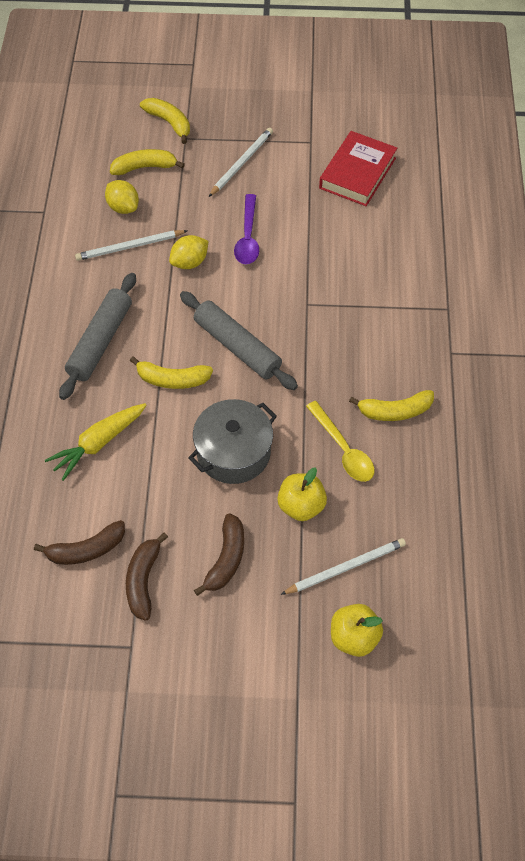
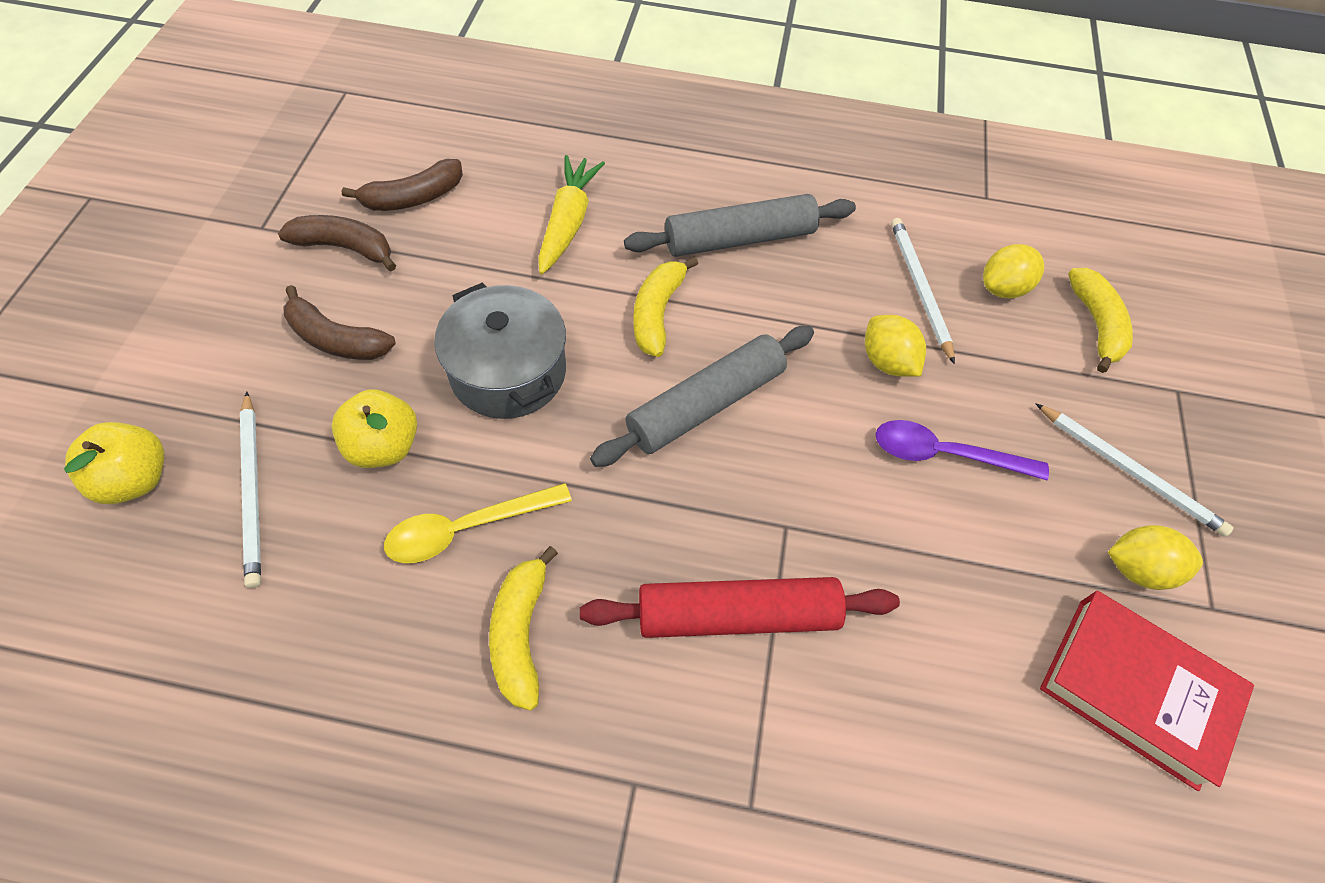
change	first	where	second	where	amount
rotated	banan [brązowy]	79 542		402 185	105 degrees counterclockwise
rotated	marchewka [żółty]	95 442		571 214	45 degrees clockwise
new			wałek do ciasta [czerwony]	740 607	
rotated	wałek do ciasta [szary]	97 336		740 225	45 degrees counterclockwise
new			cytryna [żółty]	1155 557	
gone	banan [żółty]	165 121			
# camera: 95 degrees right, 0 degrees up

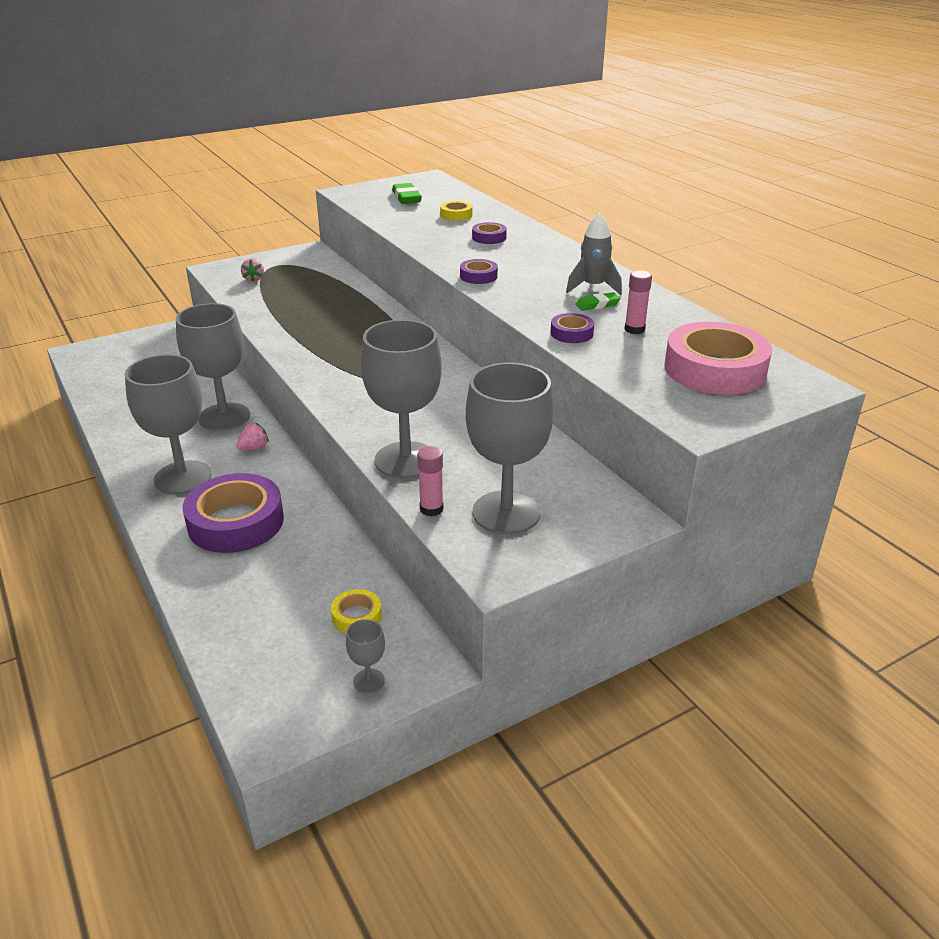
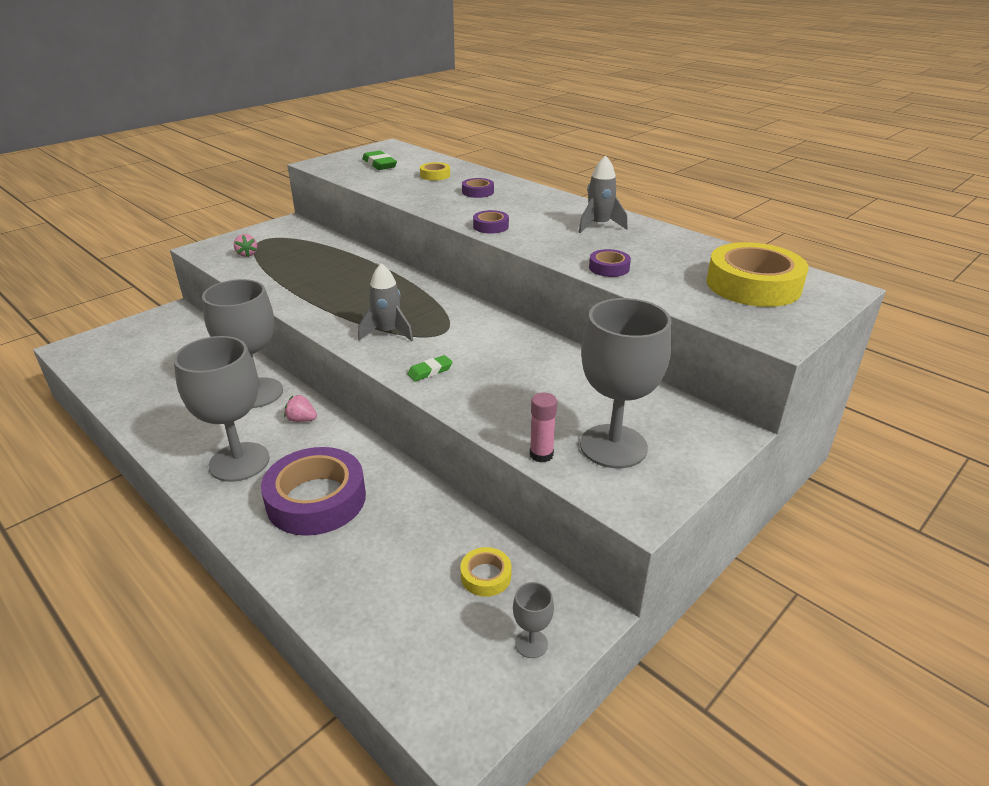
change	first	where	second	where	amount
rotated	truskawka [różowy]	252 436		300 408	105 degrees counterclockwise
new			rakieta [szary]	385 302	
shifted	gumka do mazania [zielony]	598 301		430 368	
repainted	taśma klejąca [różowy]	718 358	taśma klejąca [żółty]	757 274	
gone	kielich [szary]	401 399			
gone	klej w sztyfcie [różowy]	638 302			
# camera: 15 degrees left, 0 degrees up

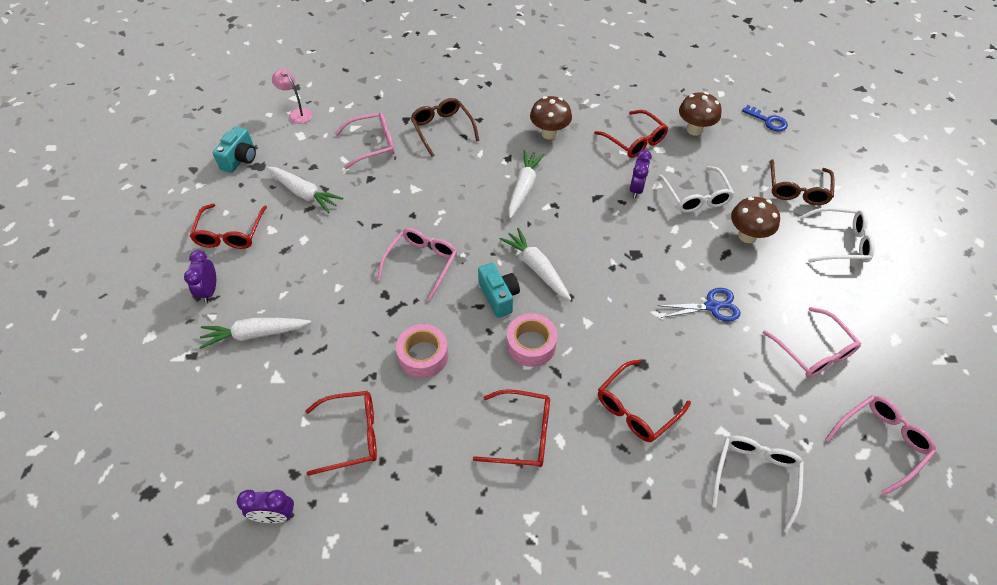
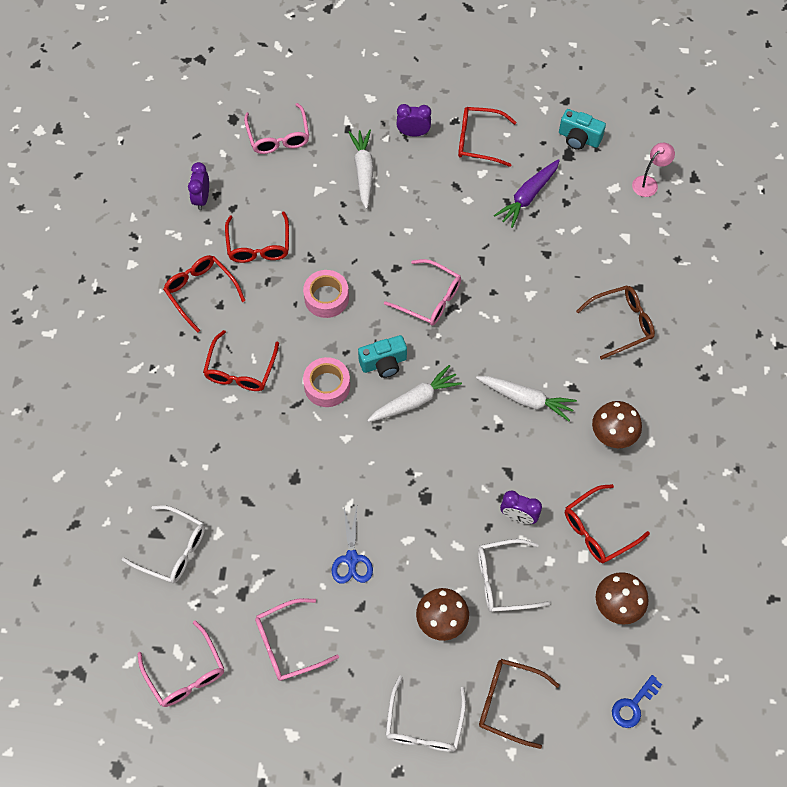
change	first	where	second	where	amount
shifted	okulary [czerwony]	644 401		204 294	
shifted	okulary [różowy]	364 140		276 128	
repainted	marchewka [biały]	304 190	marchewka [fioletowy]	527 193	
# camera: 95 degrees right, 10 degrees up

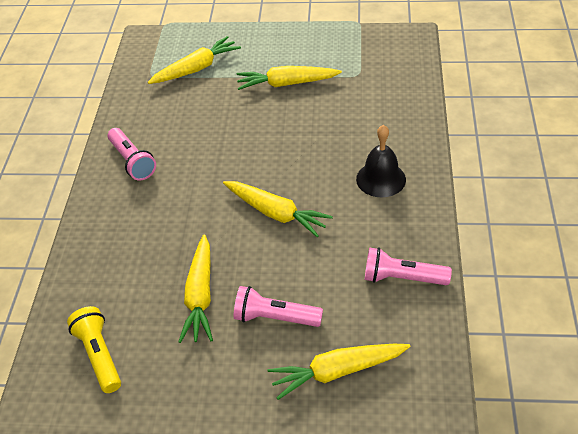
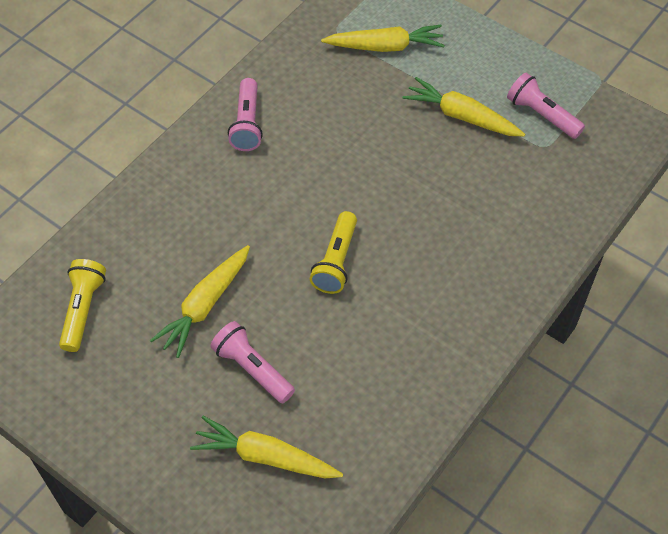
change	first	where	second	where	amount
swapped	marchewka [żółty]	278 209	latarka [żółty]	333 252	
shifted	latarka [różowy]	408 266		546 106	
gone	dzwonek [czarny]	381 161			
# camera: 30 degrees right, 10 degrees up

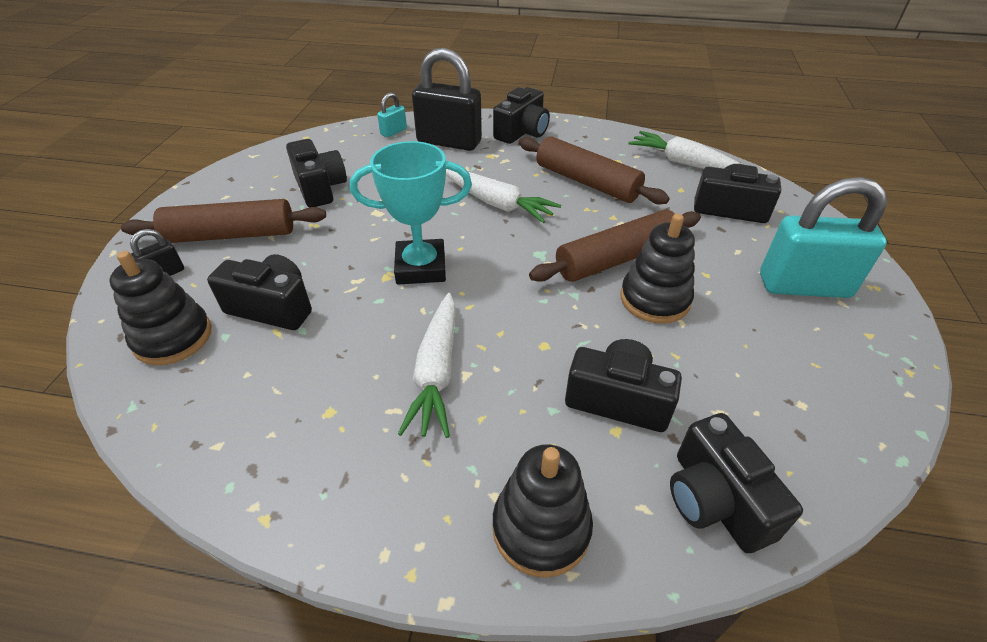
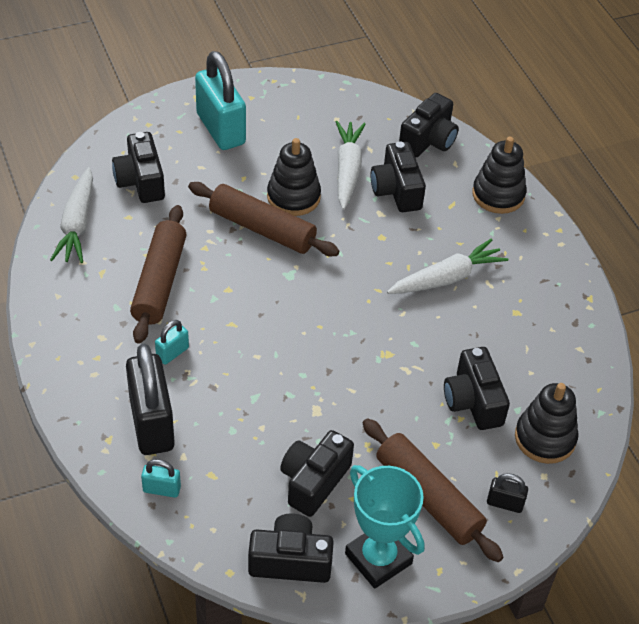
change	first	where	second	where	amount
new			kłódka [turkusowy]	172 342	
shifted	aparat fotograficzny [czarny]	521 115		291 548	
shifted	marchewka [biały]	503 196		350 165	
shifted	puchar [turkusowy]	411 212		385 527	
# camera: 125 degrees left, 5 degrees up

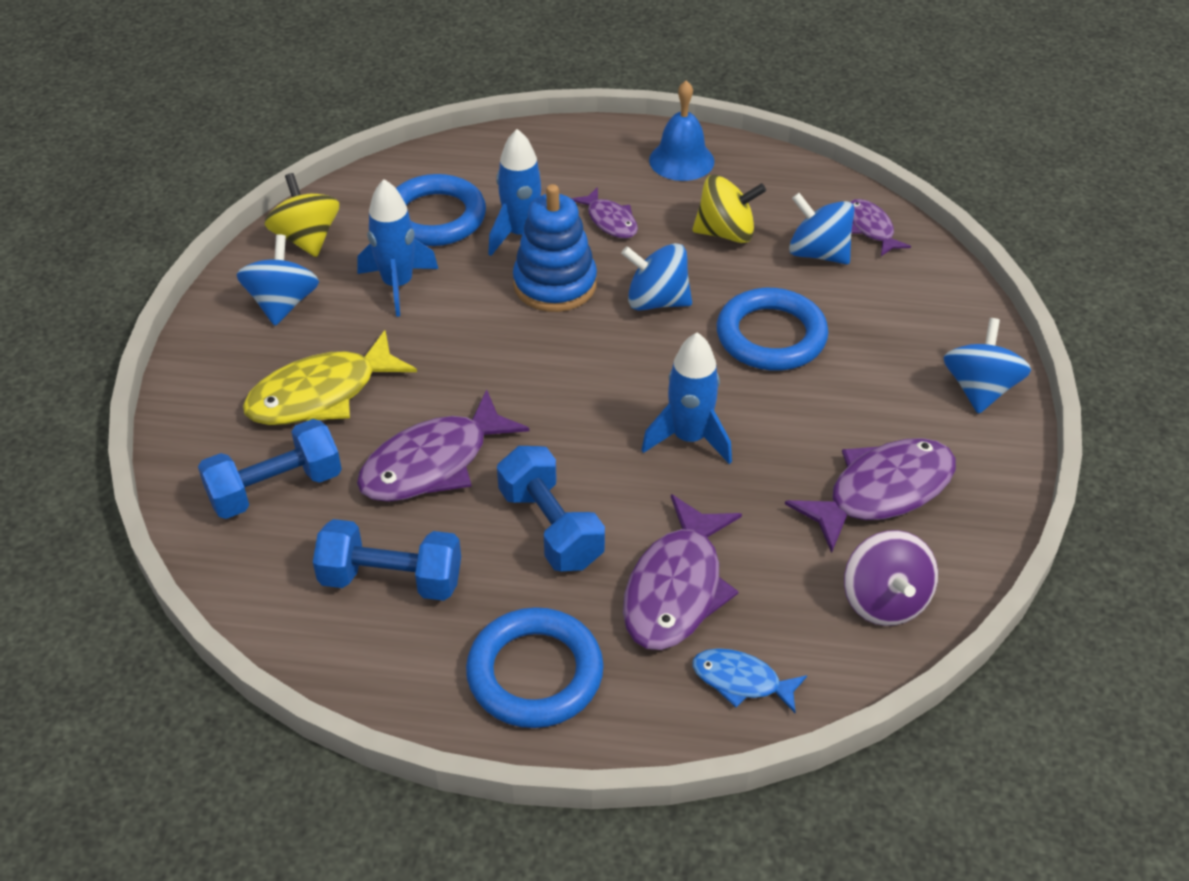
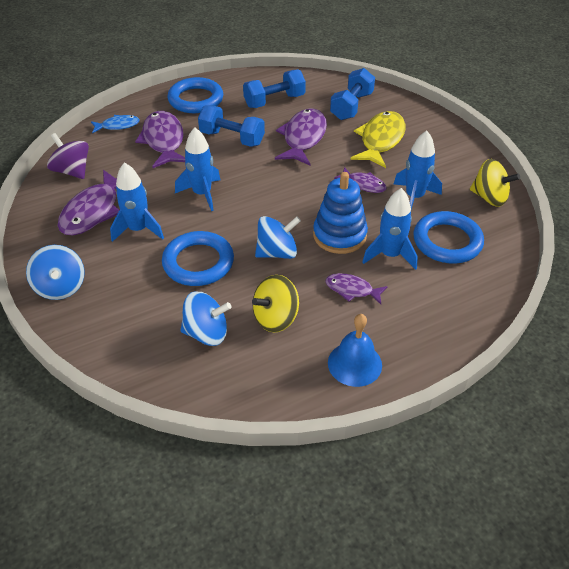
change	first	where	second	where	amount
new			rakieta [niebieski]	137 202	
shifted	ryba [fioletowy]	880 227		360 180	
gone	bączek [niebieski]	278 280			
# camera: 145 degrees right, 0 degrees up

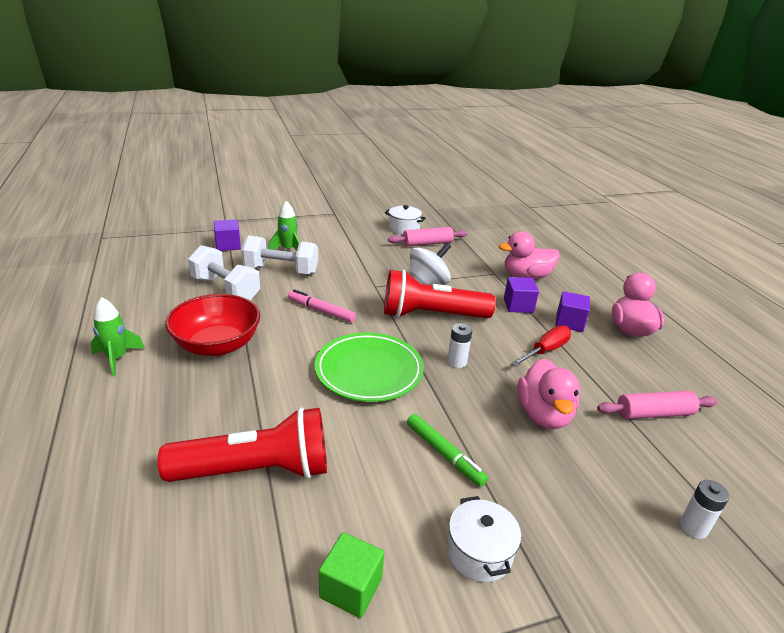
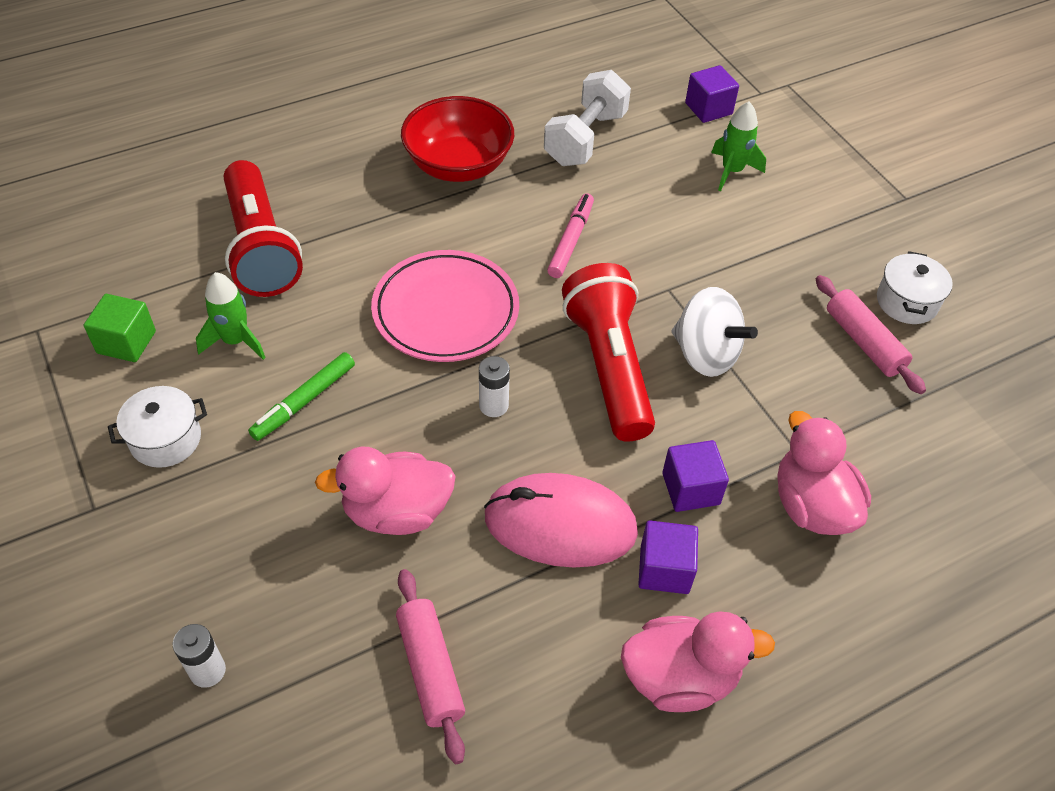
change	first	where	second	where	amount
shifted	rakieta [zielony]	118 336		231 316	
repainted	talerz [zielony]	369 367	talerz [różowy]	445 306	
swapped	śrubokręt [czerwony]	541 346	myszka [różowy]	561 520	
gone	hantel [biały]	280 255			
# camera: 80 degrees right, 20 degrees up

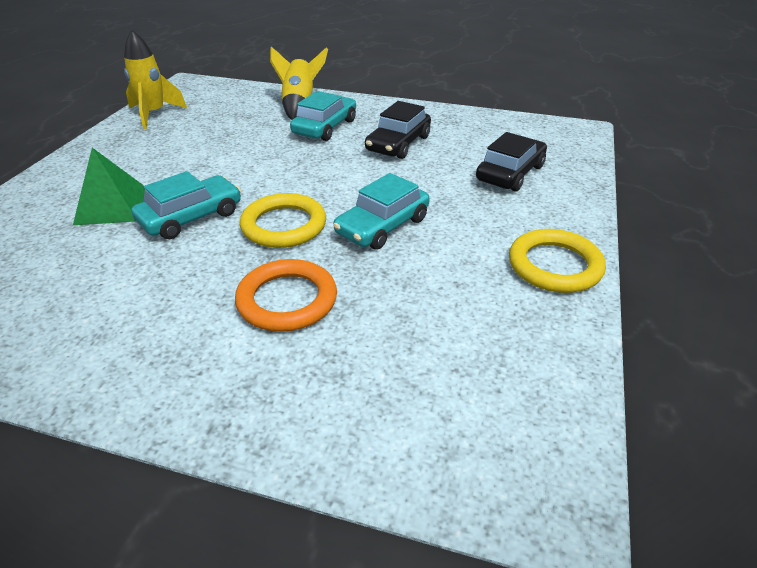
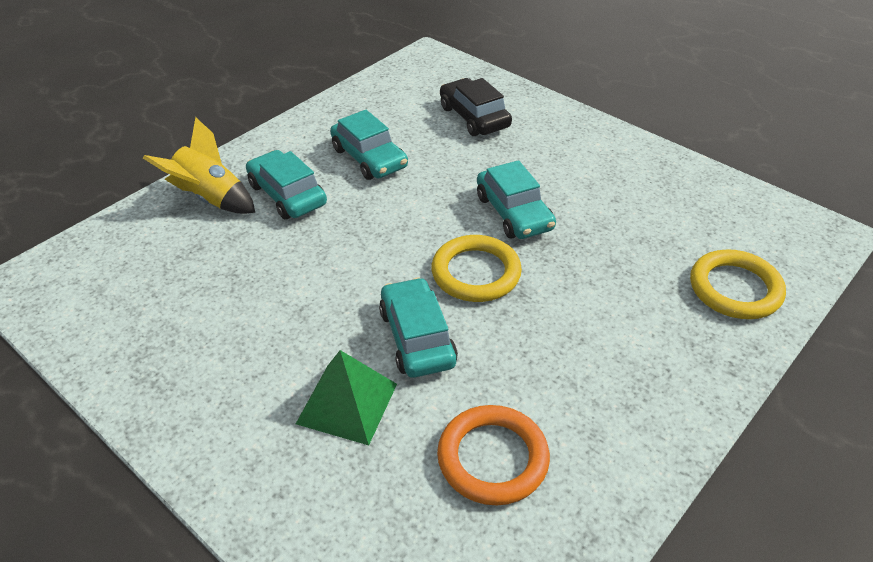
change	first	where	second	where	amount
repainted	samochód [czarny]	398 130	samochód [turkusowy]	369 145	
shifted	pierścień [pomarańczowy]	286 295		493 455	
shifted	pierścień [żółty]	557 261		738 284	
gone	rakieta [żółty]	155 79			
# camera: 65 degrees left, 5 degrees up

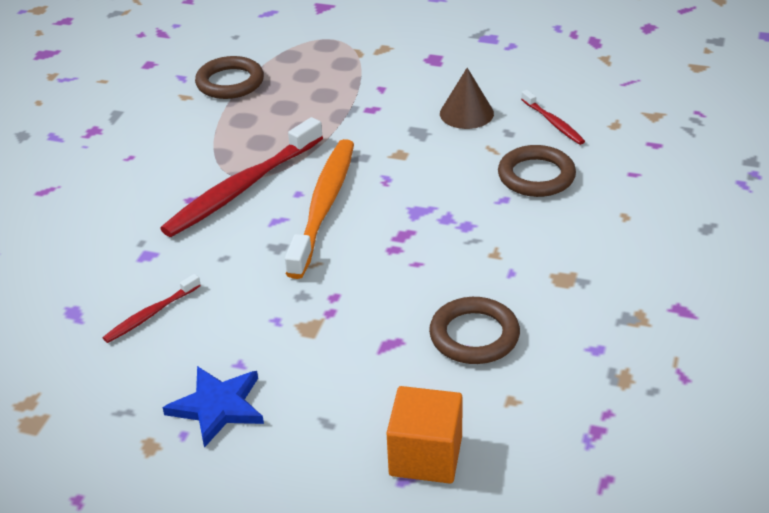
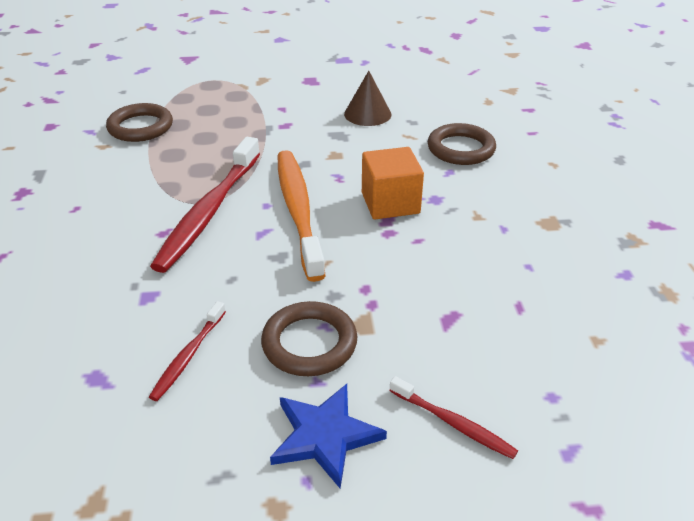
change	first	where	second	where	amount
shifted	pierścień [brązowy]	474 330		309 338	
shifted	sześcian [pomarańczowy]	425 435		393 183	
shifted	szczoteczka do zębów [czerwony]	553 117		453 417	
# camera: 25 degrees left, 0 degrees up

